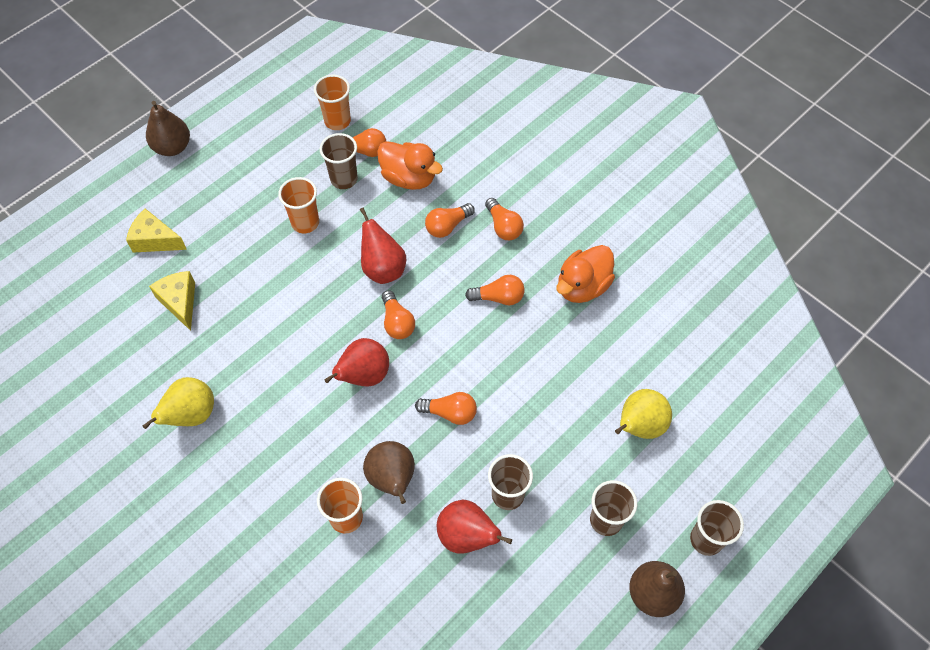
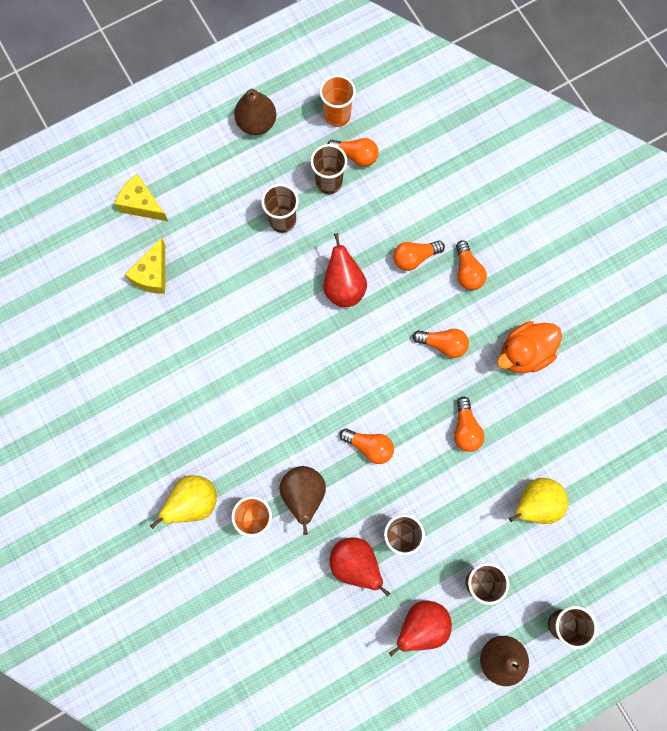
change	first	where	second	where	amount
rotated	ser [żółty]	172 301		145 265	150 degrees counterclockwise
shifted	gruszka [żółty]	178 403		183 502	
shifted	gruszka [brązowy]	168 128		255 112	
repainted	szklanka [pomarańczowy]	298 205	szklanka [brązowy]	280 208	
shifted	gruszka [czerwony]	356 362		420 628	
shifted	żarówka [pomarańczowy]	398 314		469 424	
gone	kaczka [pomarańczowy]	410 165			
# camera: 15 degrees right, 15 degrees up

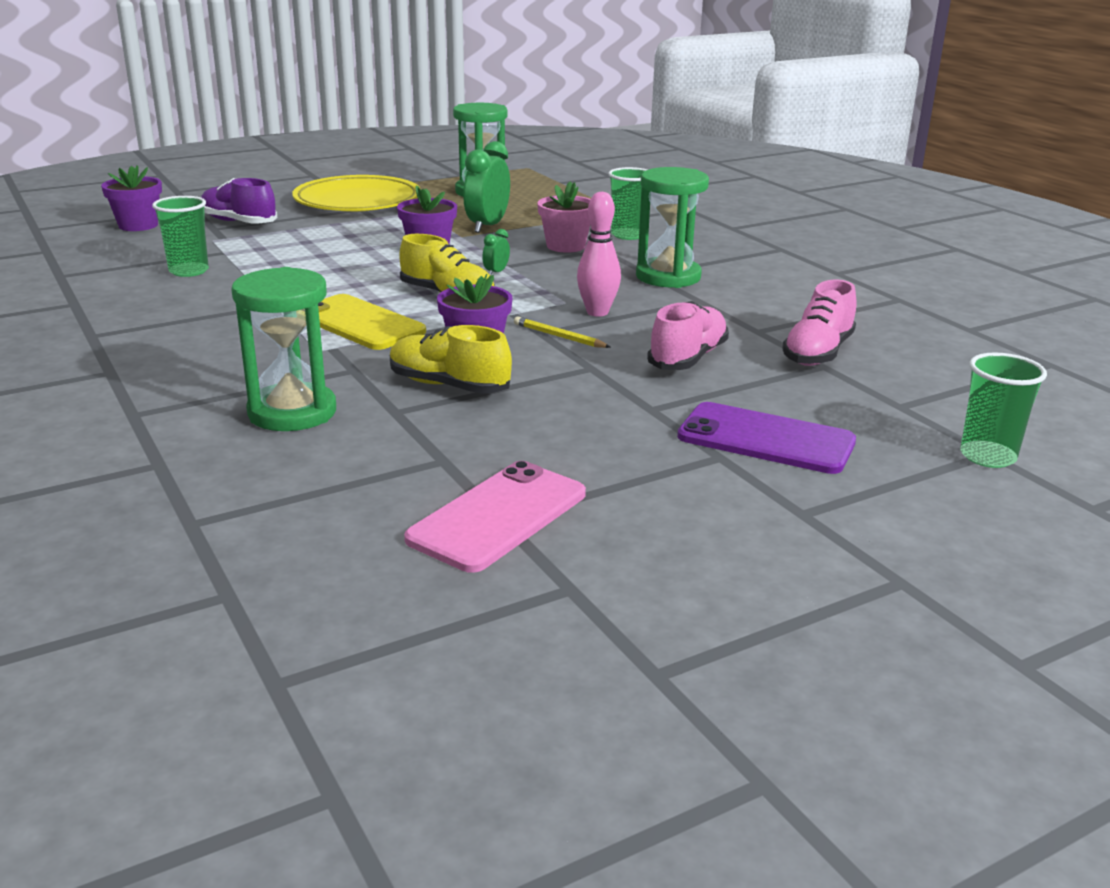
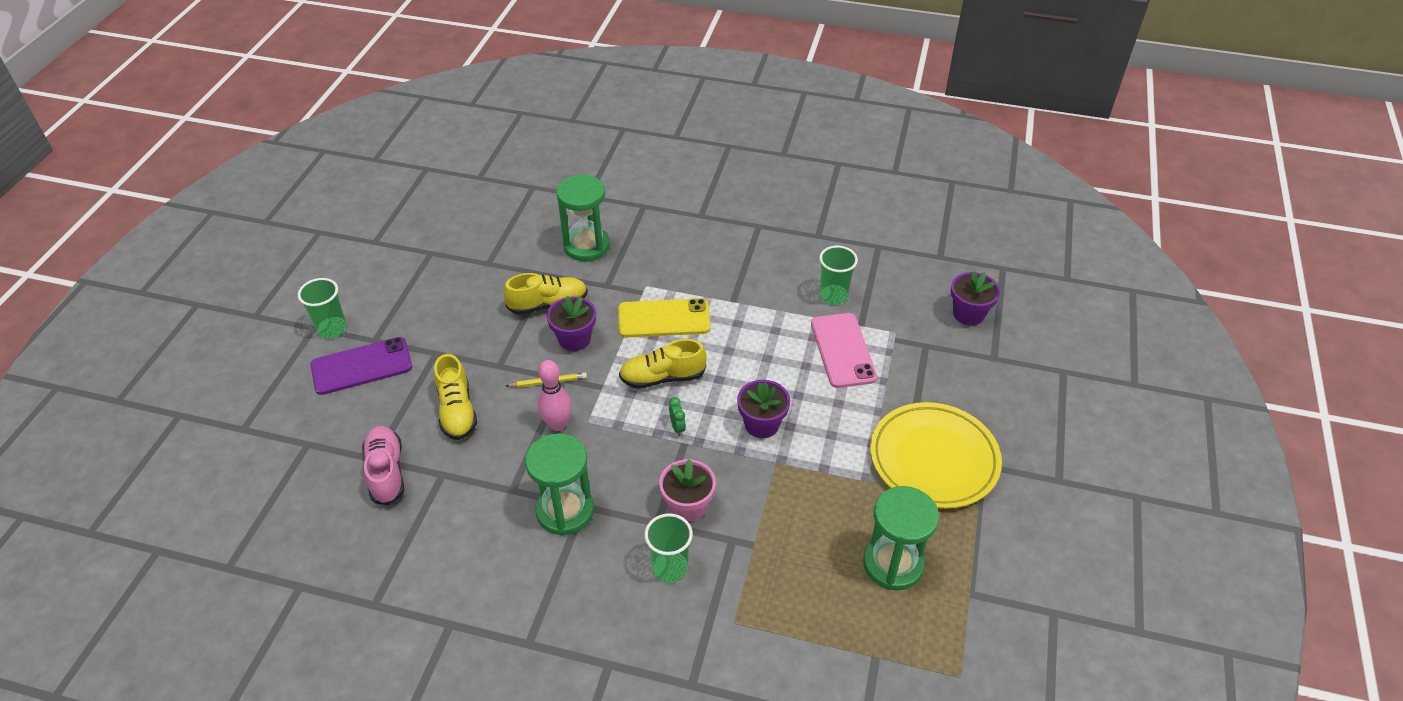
change	first	where	second	where	amount
shifted	szklanka [zielony]	1003 410		322 308	
repainted	but [różowy]	688 335	but [żółty]	455 397	
shifted	telefon [różowy]	495 517		844 350	
gone	but [fioletowy]	239 200			
gone	budzik [zielony]	486 187			
# camera: 135 degrees right, 20 degrees up

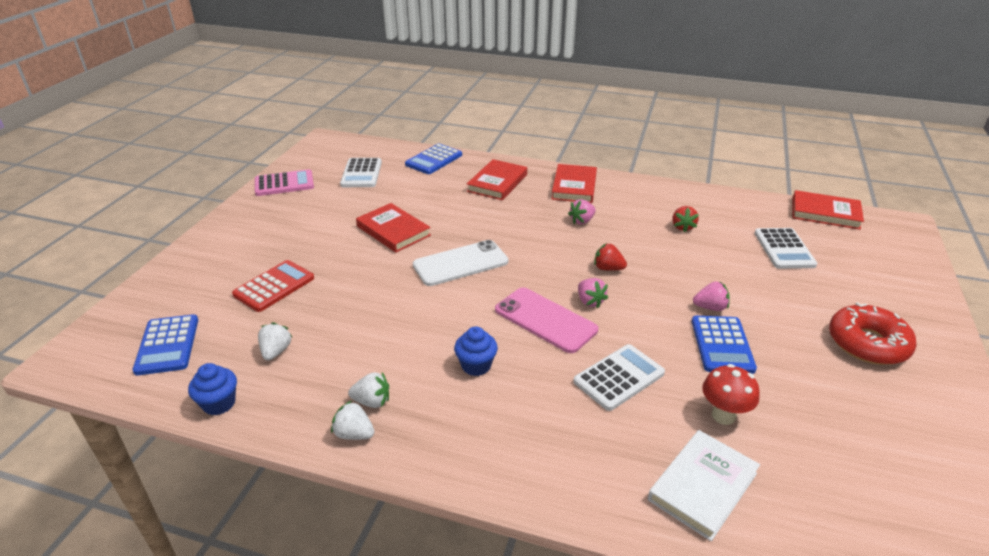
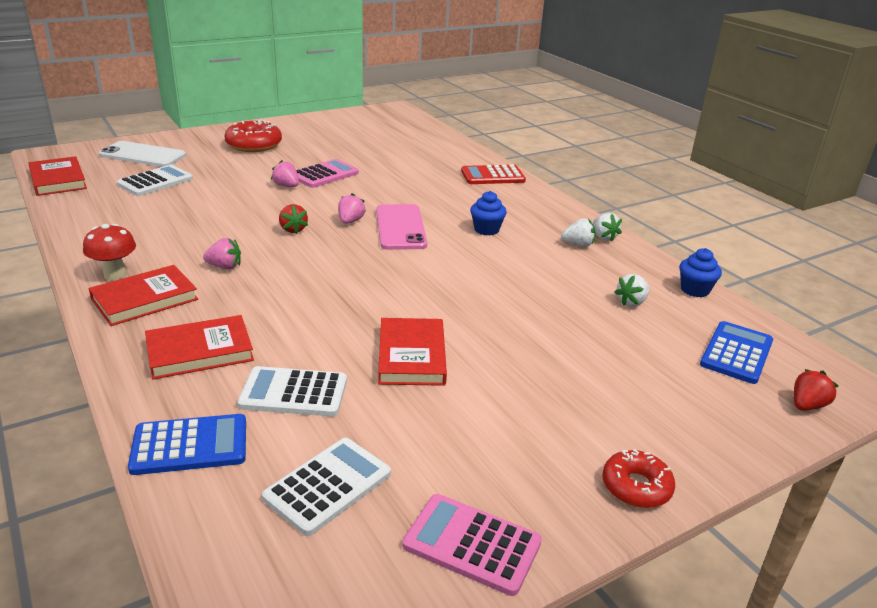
change	first	where	second	where	amount
shifted	grzyb [czerwony]	731 394		109 252	
shifted	telefon [biały]	460 263		142 154	
shifted	kalkulator [biały]	619 377		292 391	
repainted	kalkulator [niebieski]	724 345	kalkulator [różowy]	327 173	
shifted	kalkulator [czerwony]	273 286		493 174	
rotated	truskawka [biały]	368 390		578 232	135 degrees clockwise
new			donut [czerwony]	638 478	
shifted	truskawka [czerwony]	685 219		816 390	
gone	książka [biały]	704 485			
# camera: 140 degrees left, 5 degrees down

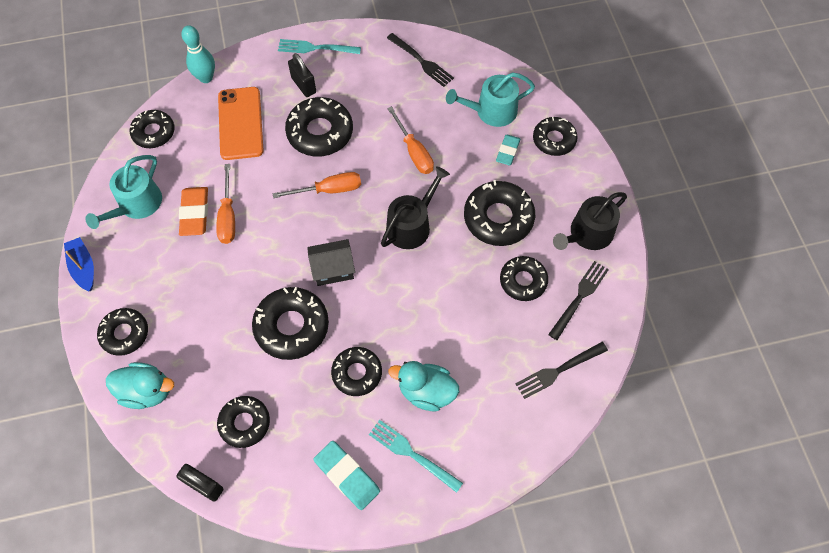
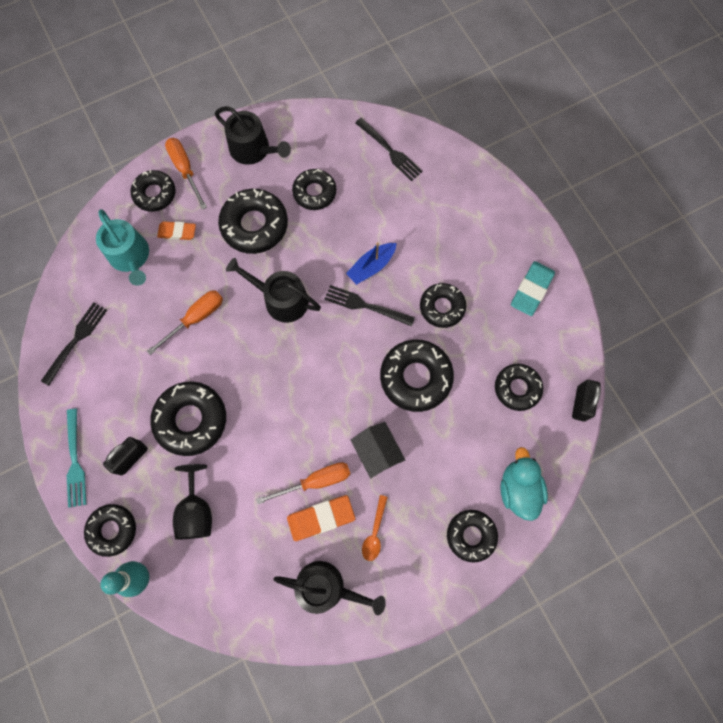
change	first	where	second	where	amount
shifted	donut [czarny]	152 129		110 530	
repainted	gumka do mazania [turkusowy]	508 150	gumka do mazania [pomarańczowy]	176 230	
shifted	śrubokręt [pomarańczowy]	317 185		186 174	
swapped	telefon [pomarańczowy]	241 123	kielich [czarny]	192 502	
repainted	konewka [turkusowy]	124 192	konewka [czarny]	329 588	
shifted	widelec [czarny]	578 300		369 306	
shifted	łódka [niebieski]	79 264		371 263	
shifted	domek [czarny]	331 262		378 450	
new			łyżka [pomarańczowy]	375 528	
gone	widelec [turkusowy]	416 456			
gone	kaczka [turkusowy]	423 386			
# camera: 105 degrees left, 10 degrees up

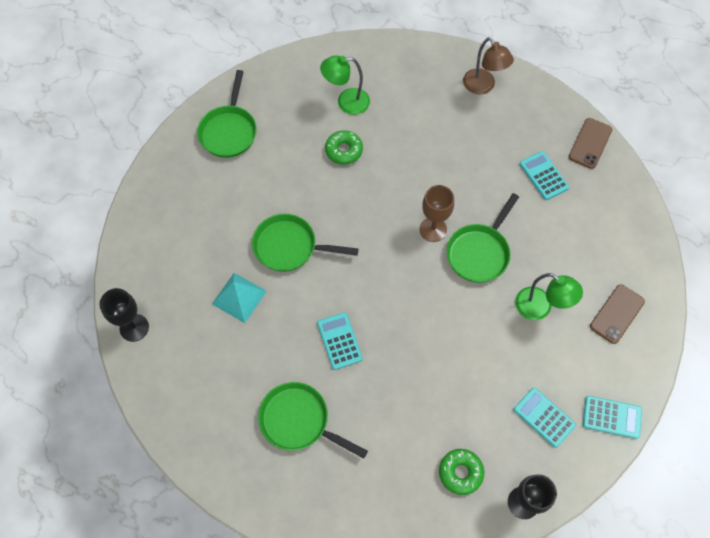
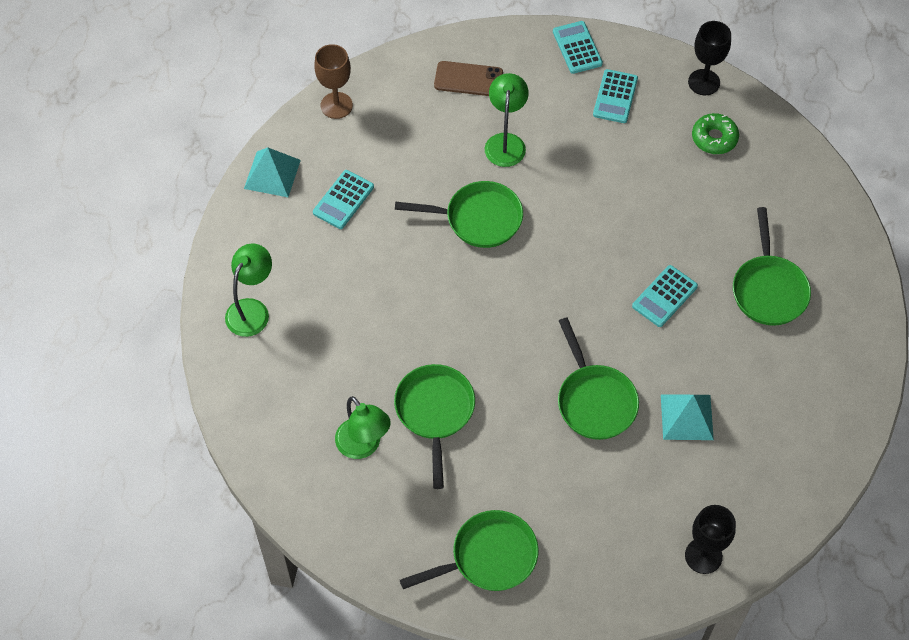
change	first	where	second	where	amount
repainted	lampka [brązowy]	488 66	lampka [zielony]	248 290	
swapped	telefon [brązowy]	590 143	piramida [turkusowy]	272 172	
shifted	kielich [brązowy]	437 213		333 81	
swapped	donut [zielony]	344 147	patelnia [zielony]	434 426	
shifted	kielich [czarny]	124 315		710 539	
# camera: 120 degrees left, 5 degrees down

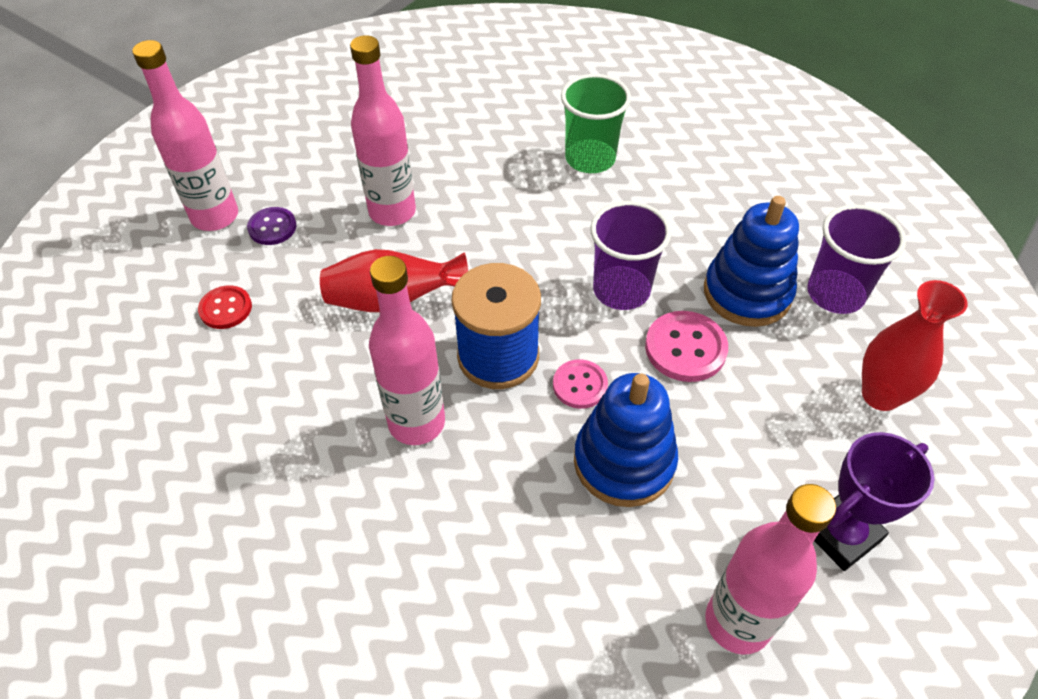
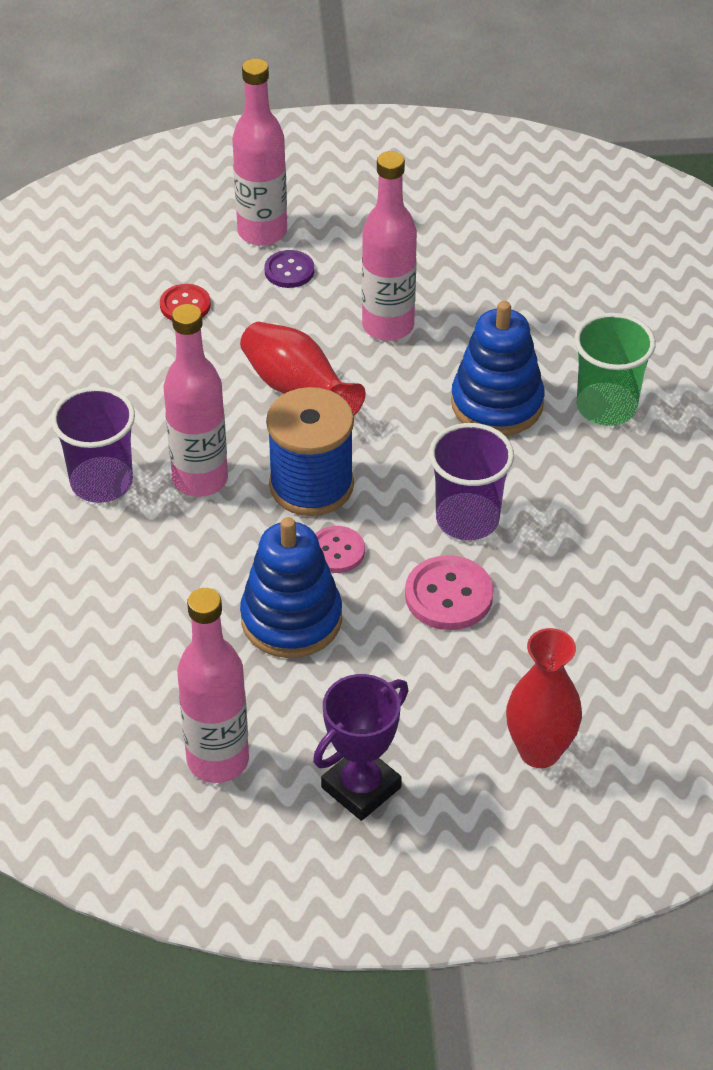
change	first	where	second	where	amount
shifted	szklanka [fioletowy]	856 259		93 445	
rotated	puchar [fioletowy]	874 501		361 747	60 degrees counterclockwise
shifted	zabawka nakładanka [niebieski]	751 261		498 368	
# camera: 50 degrees right, 5 degrees down

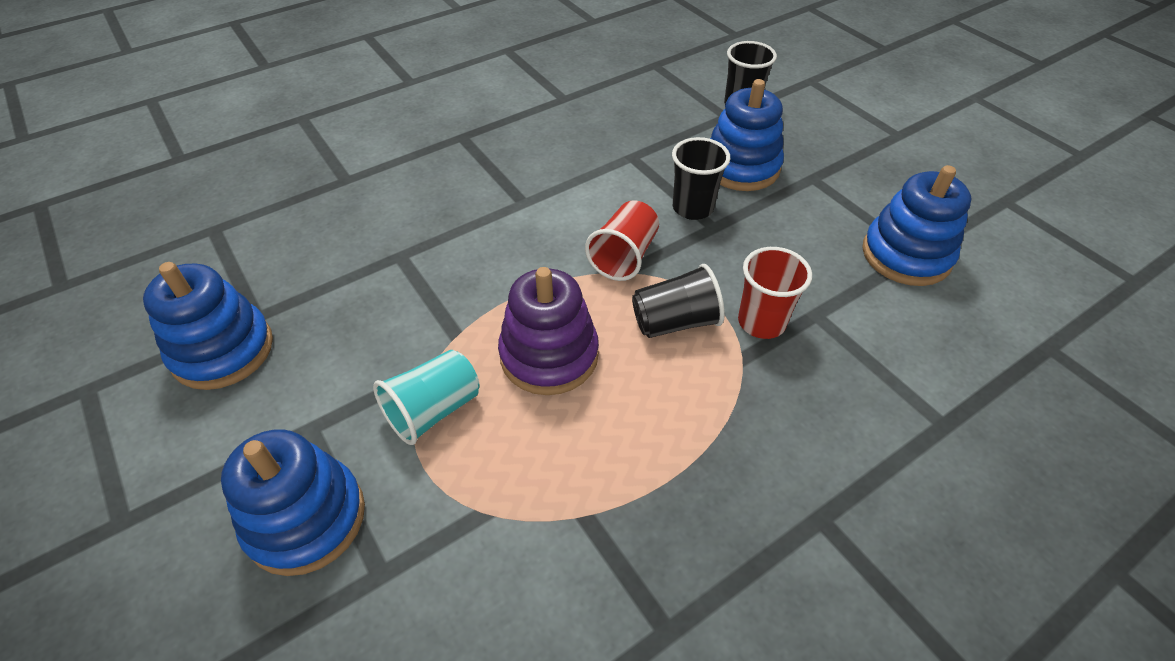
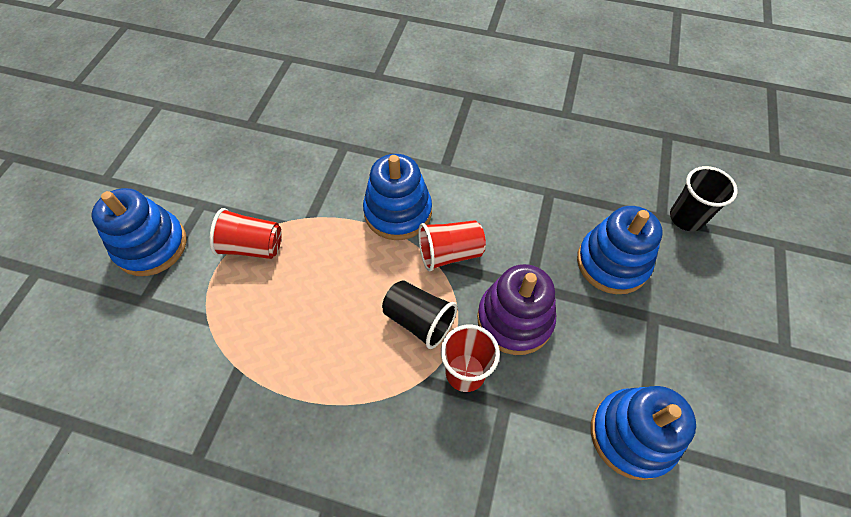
change	first	where	second	where	amount
repainted	szklanka [turkusowy]	426 397	szklanka [czerwony]	246 233	
shifted	zabawka nakładanka [niebieski]	208 326		397 197	
shifted	zabawka nakładanka [fioletowy]	548 331		516 309	
gone	szklanka [czarny]	701 178			
# camera: 50 degrees right, 10 degrees up

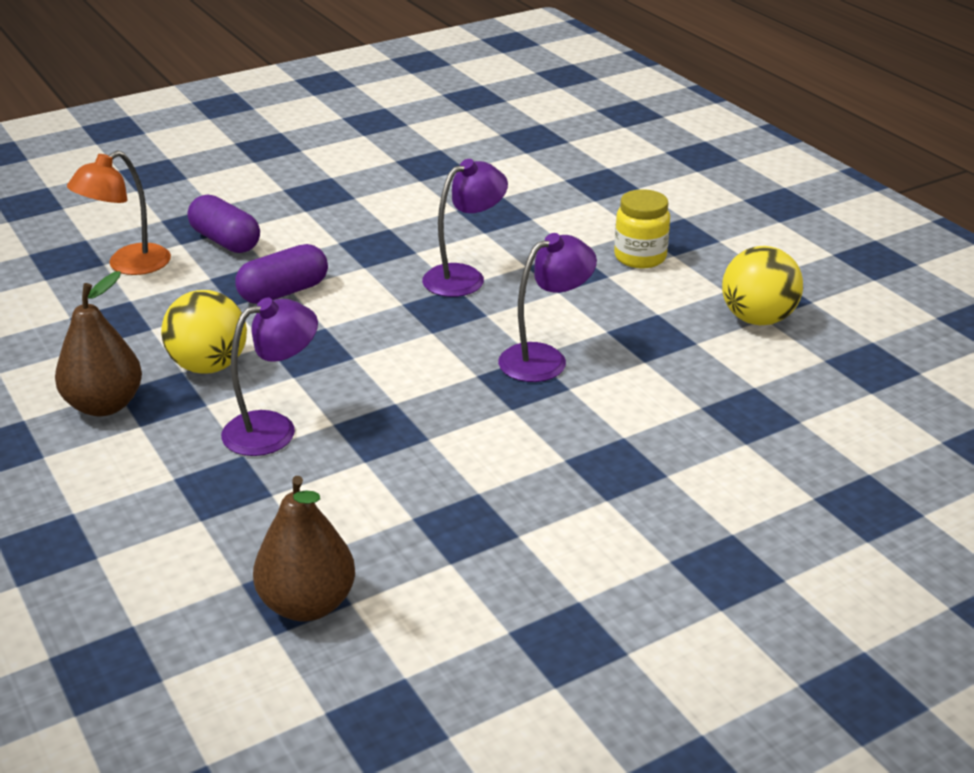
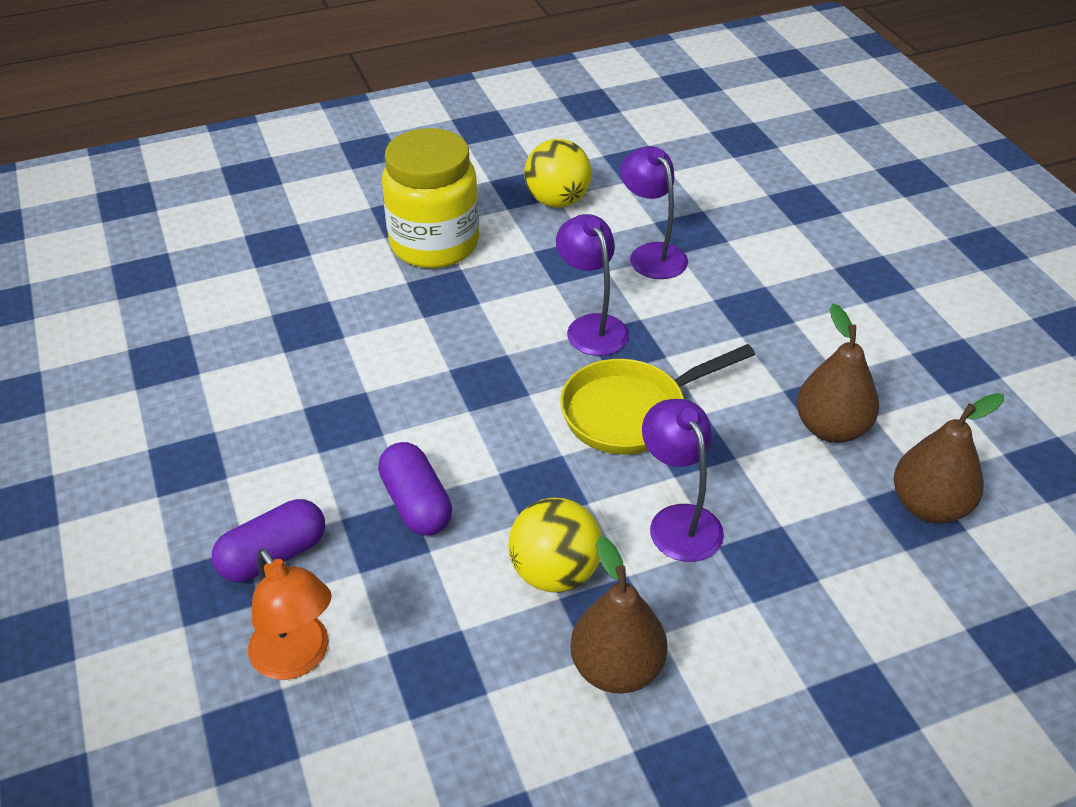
change	first	where	second	where	amount
scaled	słoik [żółty]	642 229		430 198	x1.80
new			patelnia [żółty]	657 399	
shifted	lampka [fioletowy]	465 228		654 212	
new			gruszka [brązowy]	837 373	
# camera: 80 degrees left, 10 degrees up

